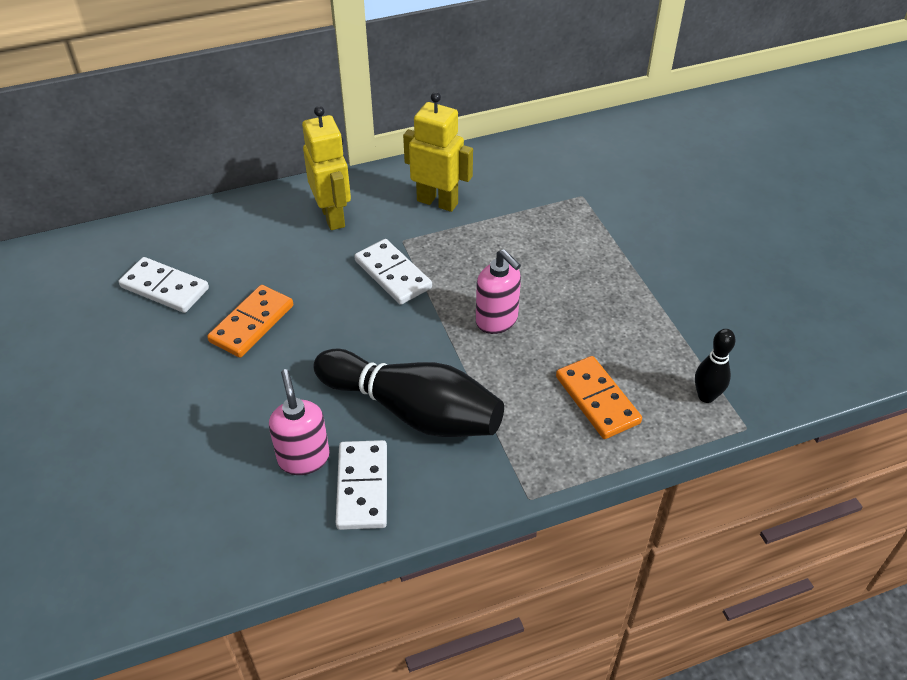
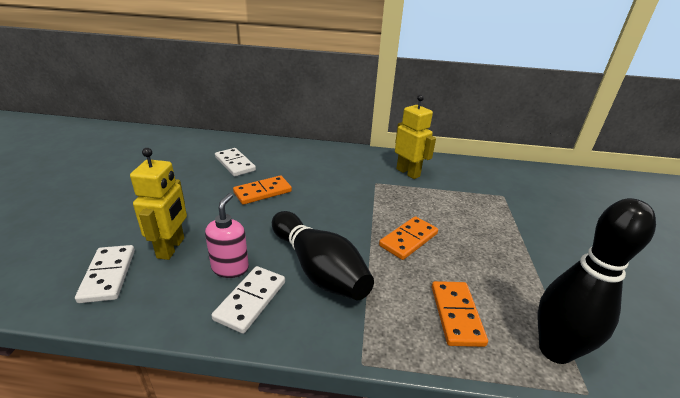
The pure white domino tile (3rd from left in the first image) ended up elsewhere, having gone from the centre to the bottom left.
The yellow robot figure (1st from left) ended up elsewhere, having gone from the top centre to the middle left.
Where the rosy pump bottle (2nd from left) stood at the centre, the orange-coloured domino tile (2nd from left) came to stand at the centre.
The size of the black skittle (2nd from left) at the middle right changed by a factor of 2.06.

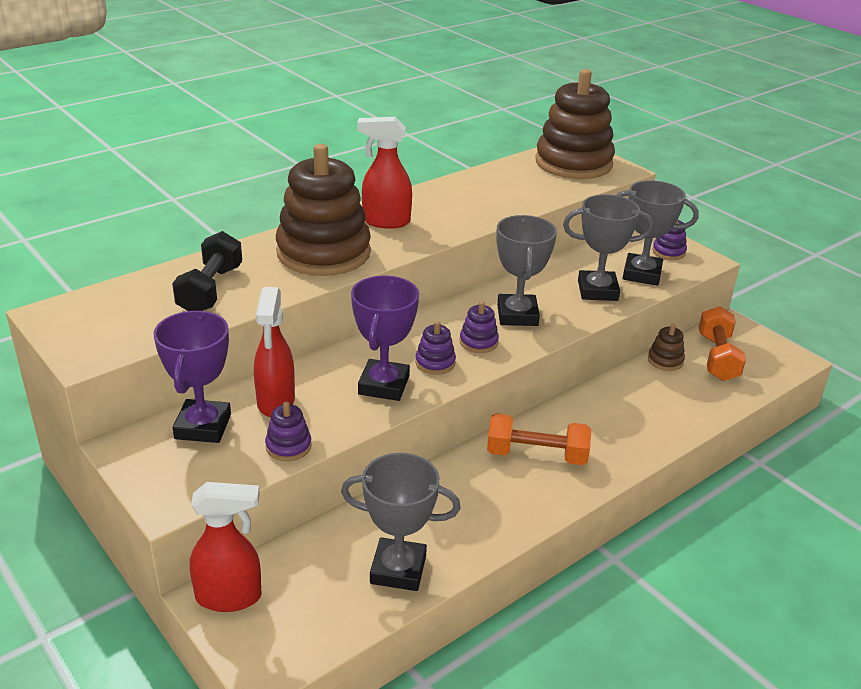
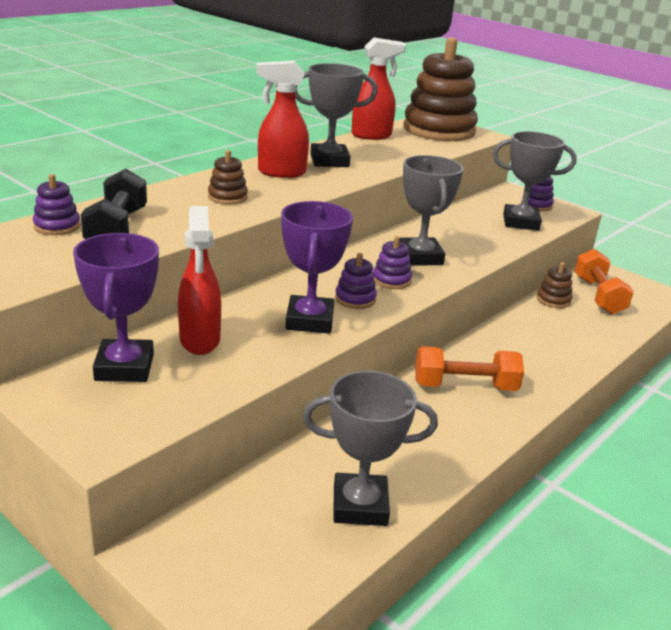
The violet ring stacker (1st from left) ended up elsewhere, having gone from the centre to the top left.
The size of the dark brown ring stacker (1st from left) at the top centre changed by a factor of 0.41.
The ash-grey prize cup (3rd from left in the first image) ended up elsewhere, having gone from the middle right to the top centre.
The red spray bottle (1st from left in the first image) ended up elsewhere, having gone from the bottom left to the top centre.

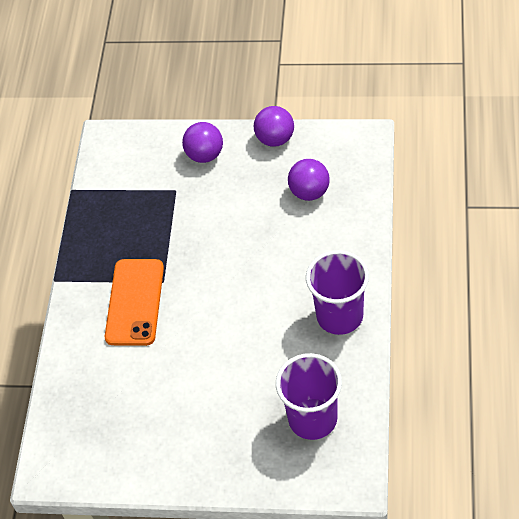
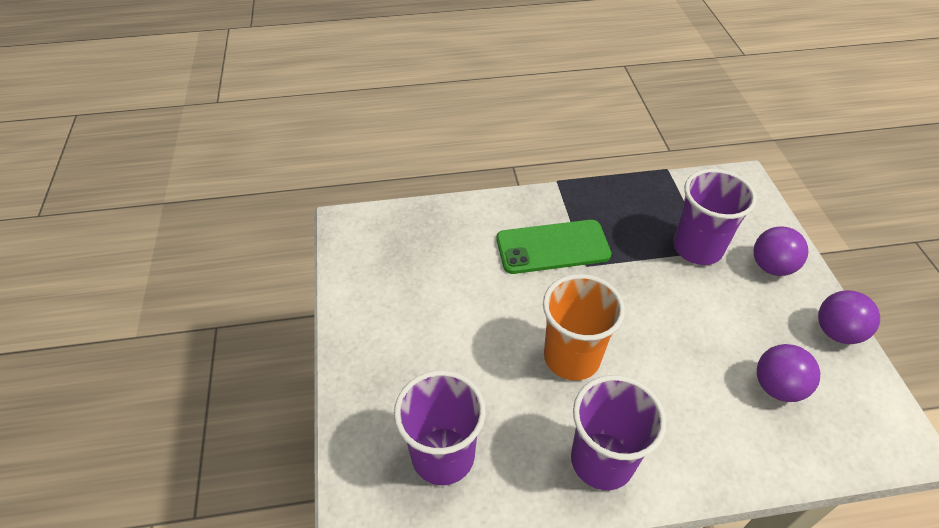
What was the orange-coloured phone at the middle left turned into the green phone at the centre.
The second view gained the orange-coloured cup at the centre.
The second view gained the violet cup (3rd from left) at the middle right.

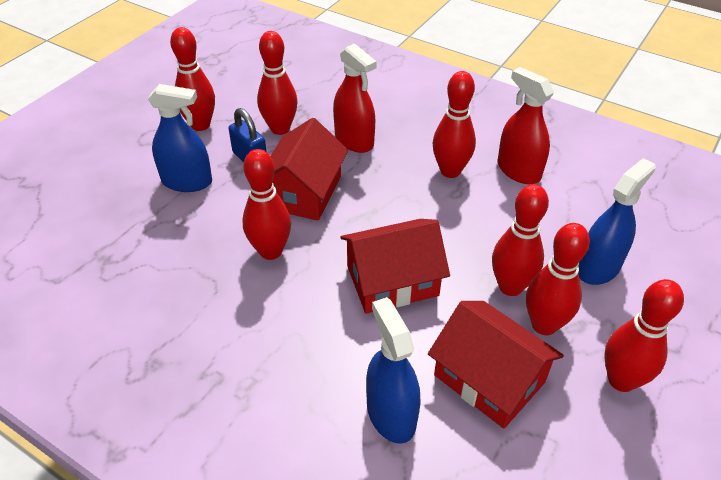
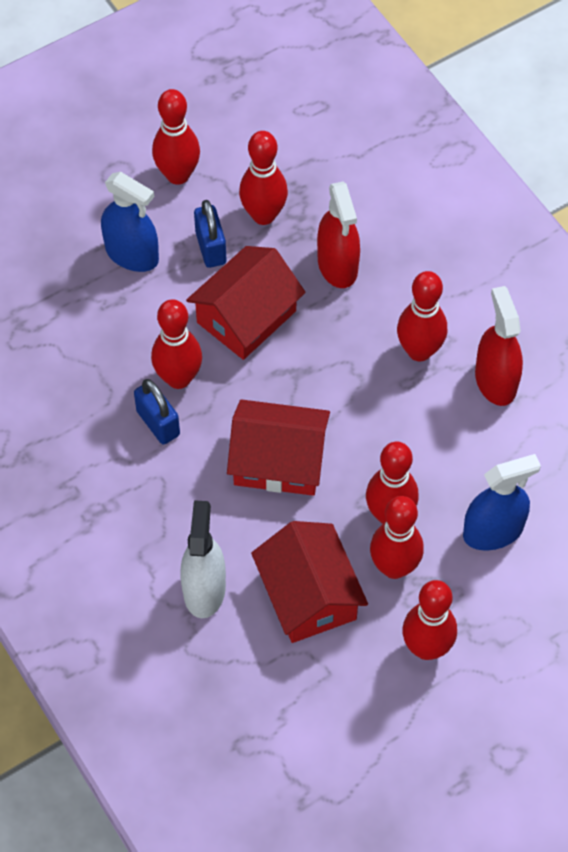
The second view gained the royal blue small lock (1st from left) at the middle left.
What was the royal blue spray bottle (2nd from left) at the bottom centre turned into the pure white spray bottle at the centre.

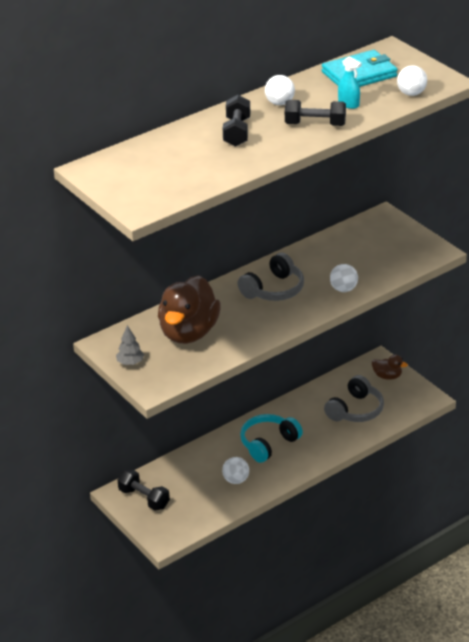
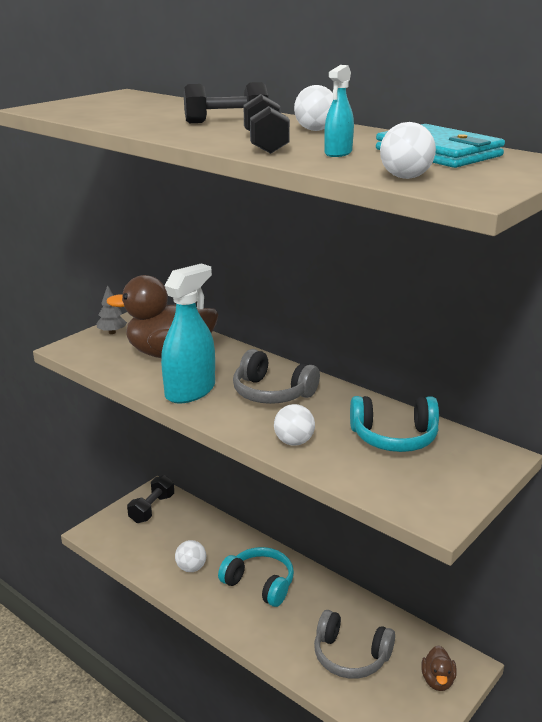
The second view gained the turquoise spray bottle (1st from left) at the centre.
The second view gained the turquoise over-ear headphones (2nd from left) at the middle right.

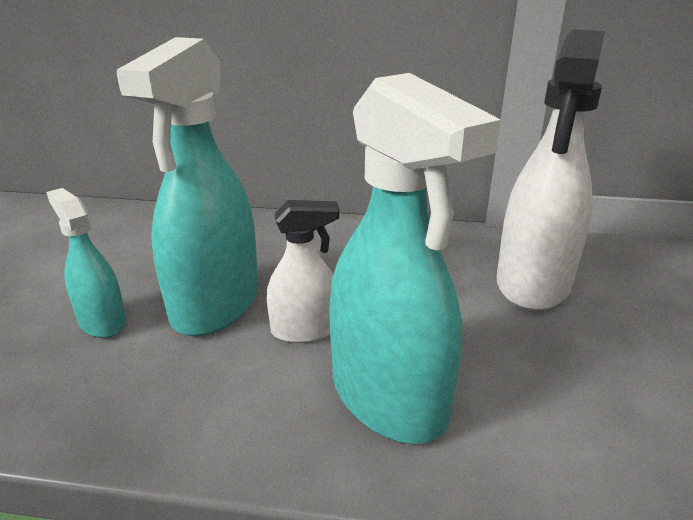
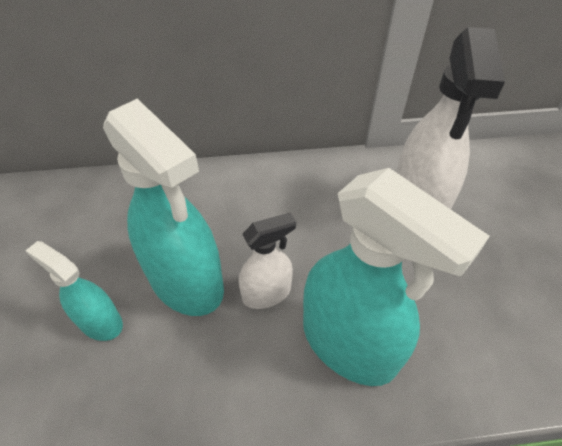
The turquoise spray bottle (2nd from left) at the middle left ended up facing another way, 45 degrees counterclockwise from before.

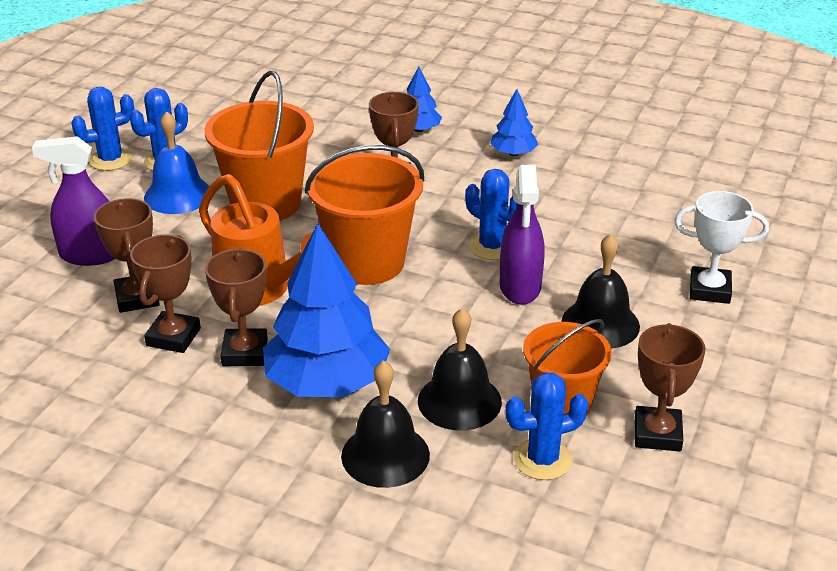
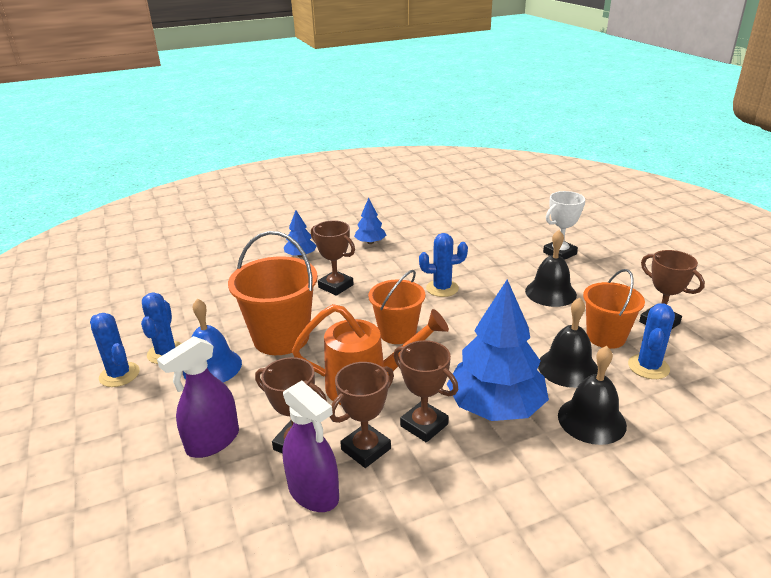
The royal blue prickly plant (1st from left) at the top left ended up facing another way, 60 degrees counterclockwise from before.
The violet spray bottle (2nd from left) ended up elsewhere, having gone from the centre to the bottom centre.
The dark brown prize cup (2nd from left in the first image) at the middle left ended up facing another way, 75 degrees clockwise from before.
The size of the orange-coloured sand bucket (2nd from left) at the centre changed by a factor of 0.66.

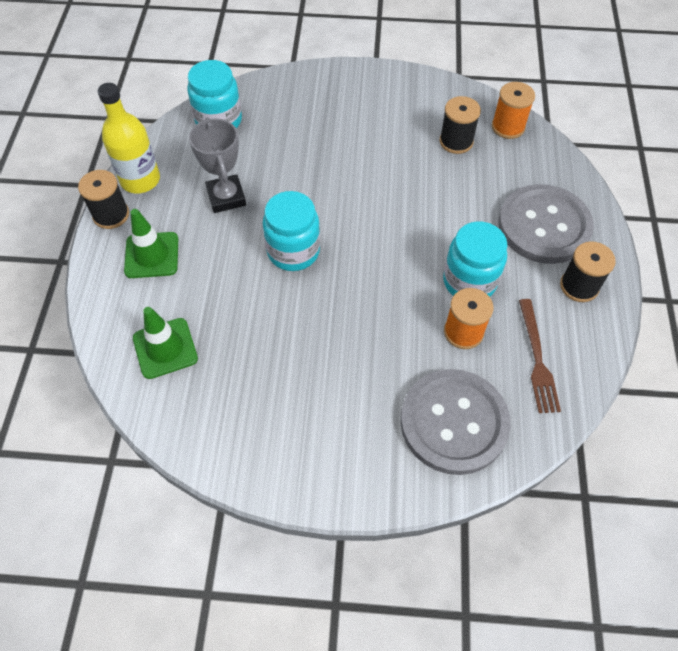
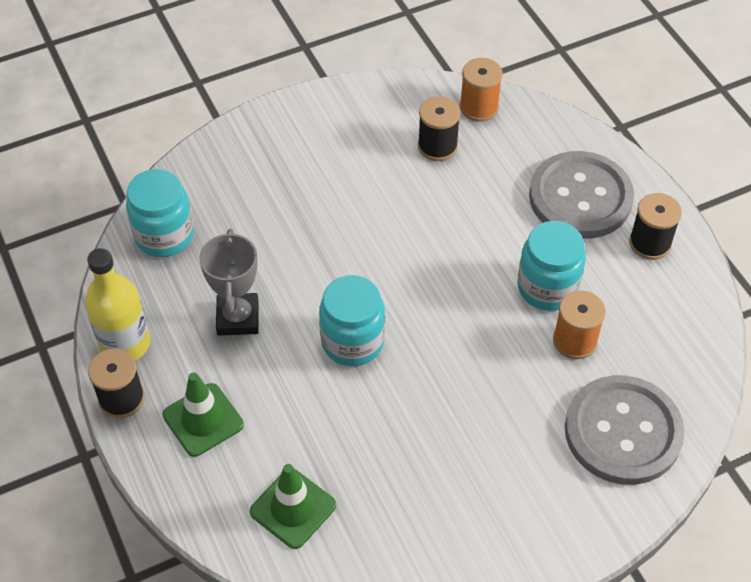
The ash-grey prize cup at the top left ended up facing another way, 45 degrees clockwise from before.
The second view lost the dark brown dinner fork at the middle right.

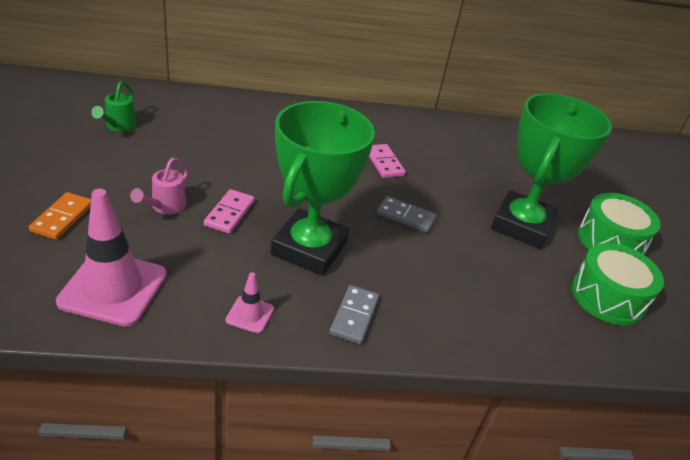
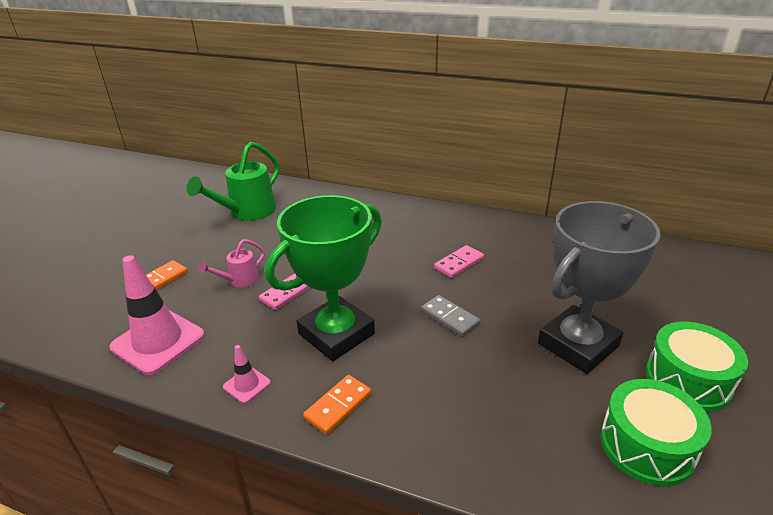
The size of the green watering can at the top left changed by a factor of 1.88.
What was the ash-grey domino tile (1st from left) at the bottom centre turned into the orange-coloured domino tile (2nd from left) at the bottom centre.
The rosy domino tile (2nd from left) at the centre ended up facing another way, 45 degrees clockwise from before.
What was the green prize cup (2nd from left) at the middle right turned into the ash-grey prize cup at the middle right.

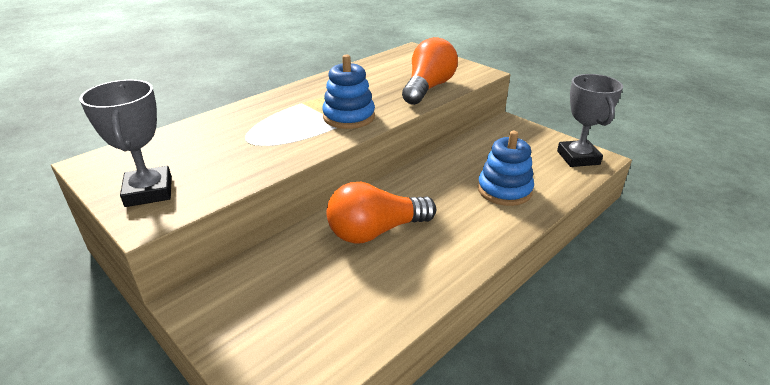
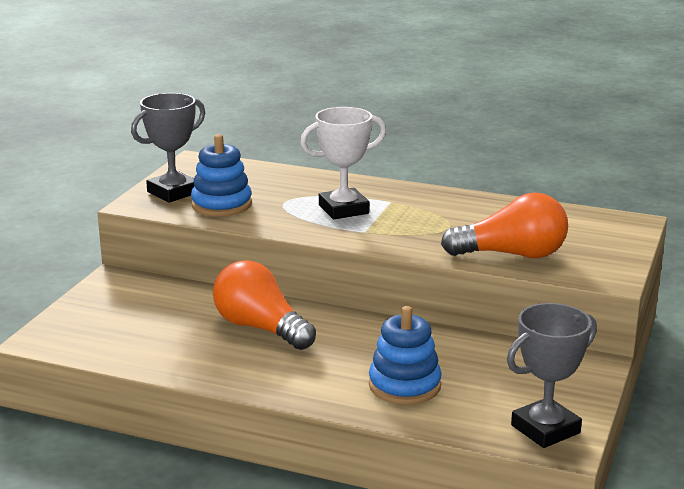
The royal blue ring stacker (1st from left) ended up elsewhere, having gone from the top centre to the middle left.
The second view gained the pure white prize cup at the centre.

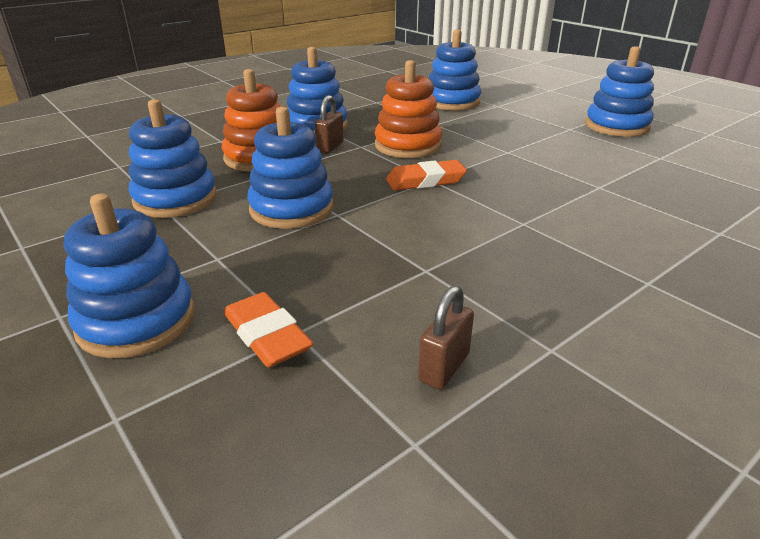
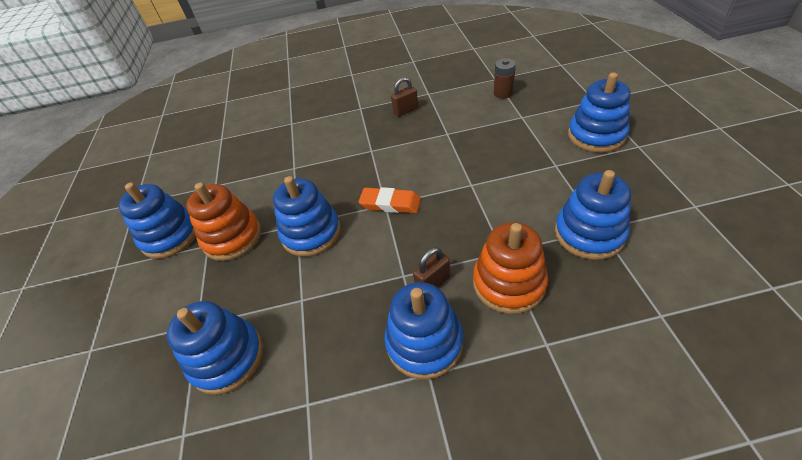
The orange-coloured ring stacker (2nd from left in the first image) ended up elsewhere, having gone from the top centre to the middle left.
The royal blue ring stacker (3rd from left) ended up elsewhere, having gone from the top centre to the centre.
The dark brown small lock (2nd from left in the first image) ended up elsewhere, having gone from the centre to the top centre.
The second view gained the dark brown power cell at the top centre.
The second view lost the orange-coloured eraser (1st from left) at the centre.

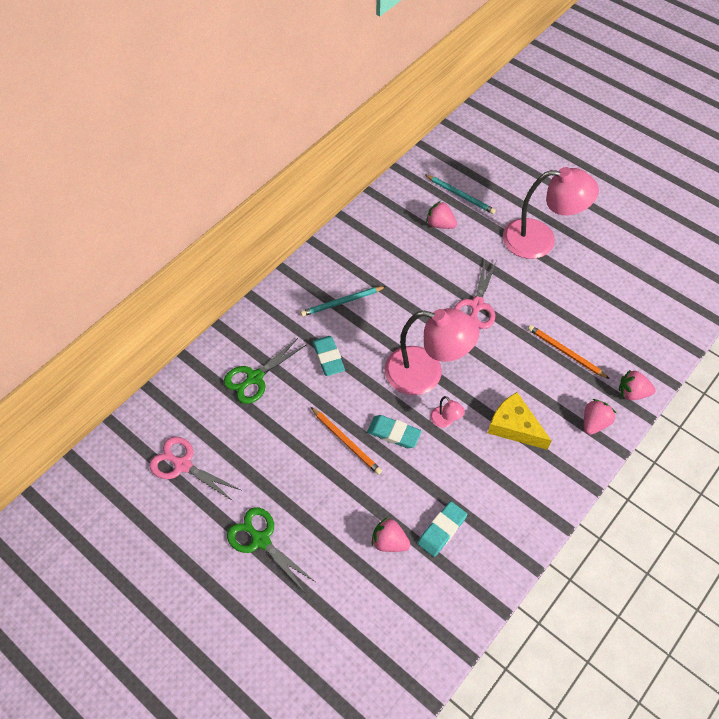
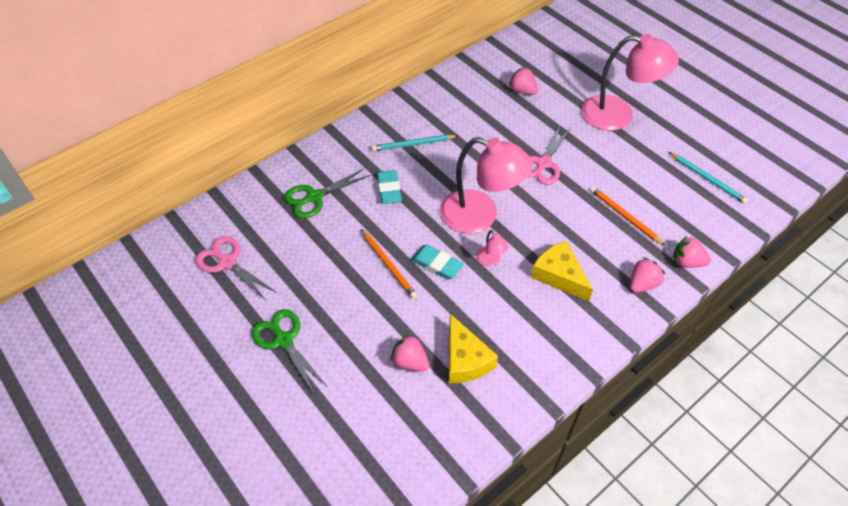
Where the turquoise eraser (3rd from left) stood at the bottom centre, the yellow cheese wedge (1st from left) came to stand at the bottom centre.
The turquoise lead pencil (2nd from left) ended up elsewhere, having gone from the top centre to the middle right.

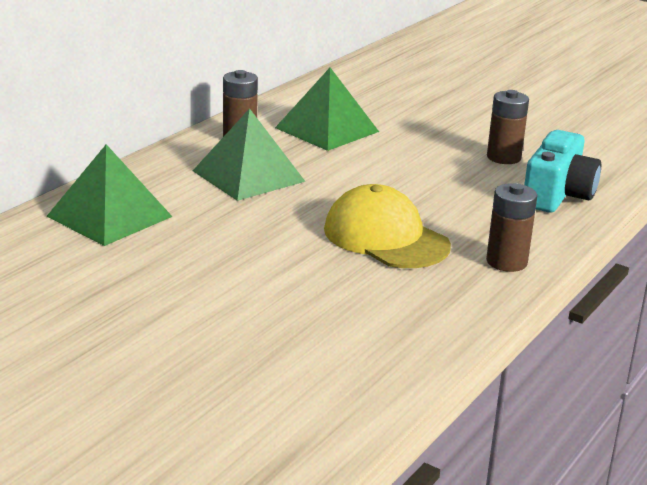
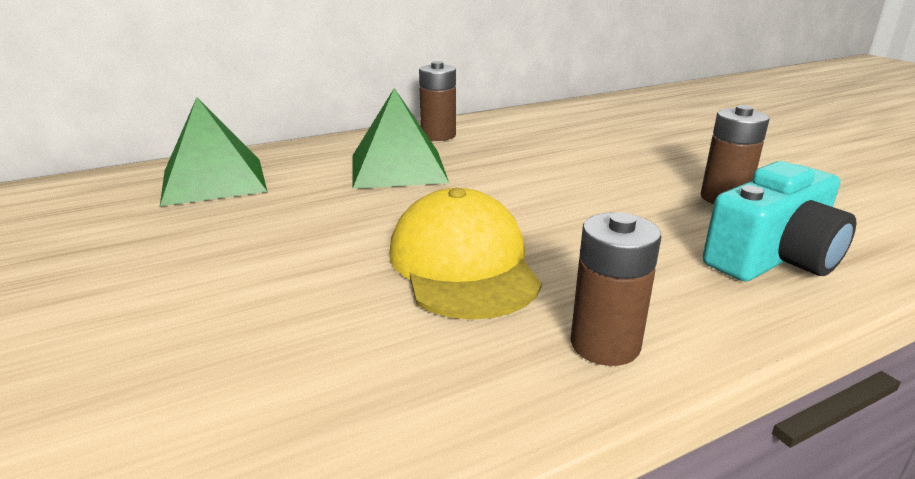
The second view lost the green solid pyramid (3rd from left) at the top centre.

